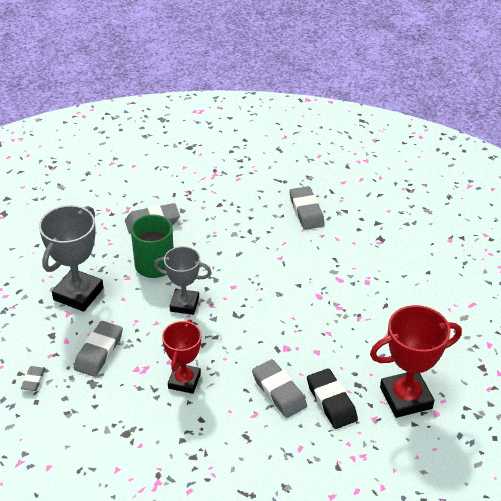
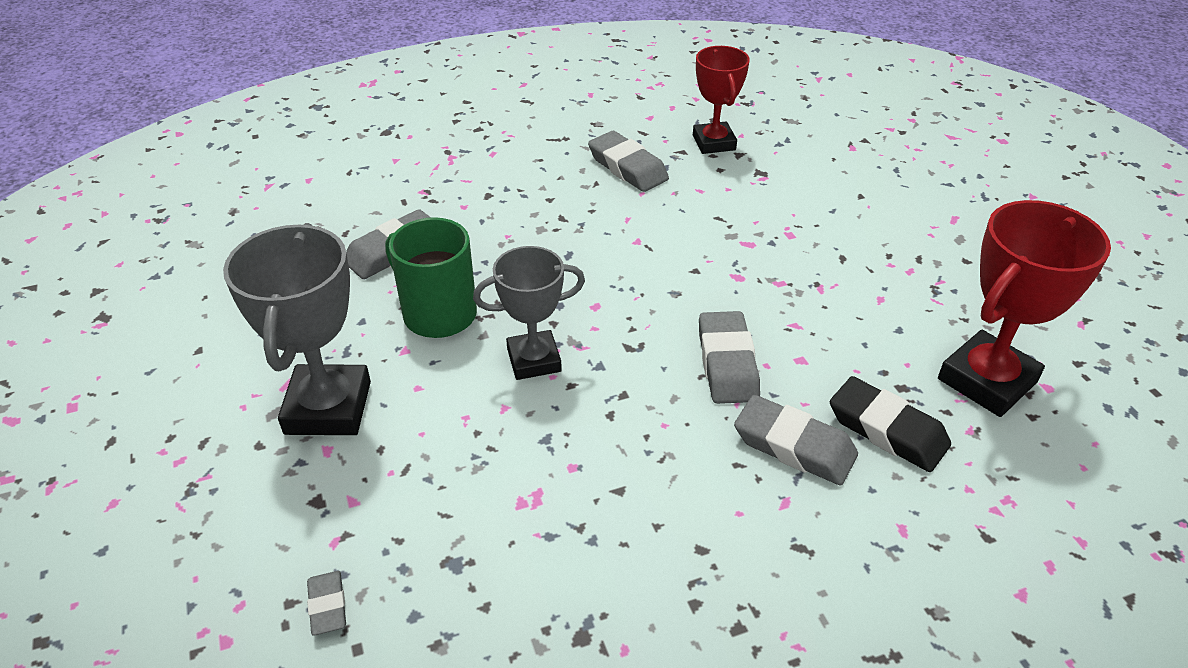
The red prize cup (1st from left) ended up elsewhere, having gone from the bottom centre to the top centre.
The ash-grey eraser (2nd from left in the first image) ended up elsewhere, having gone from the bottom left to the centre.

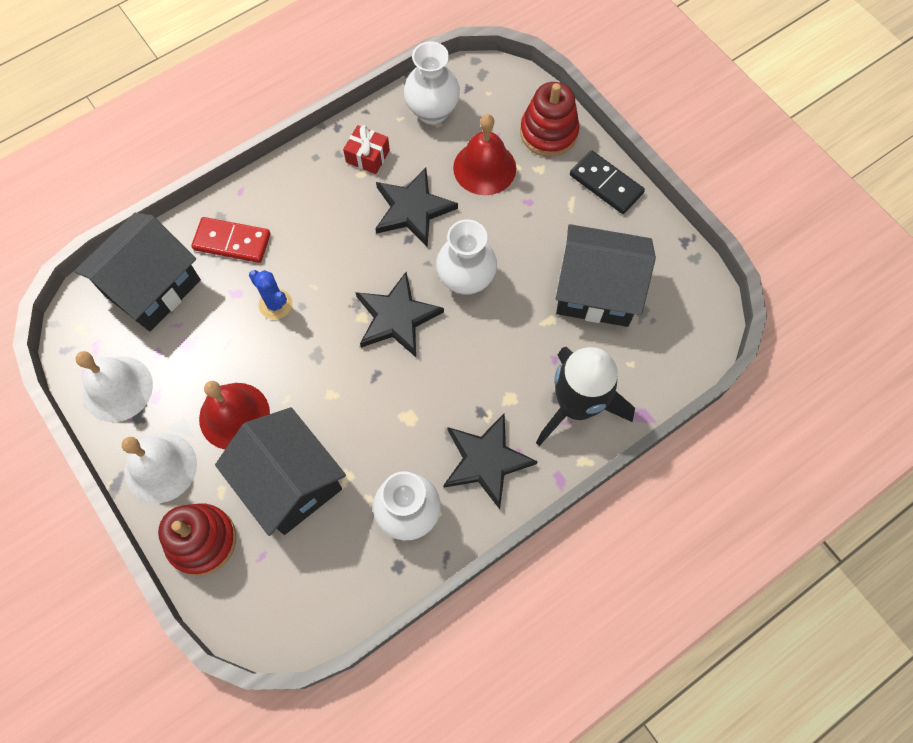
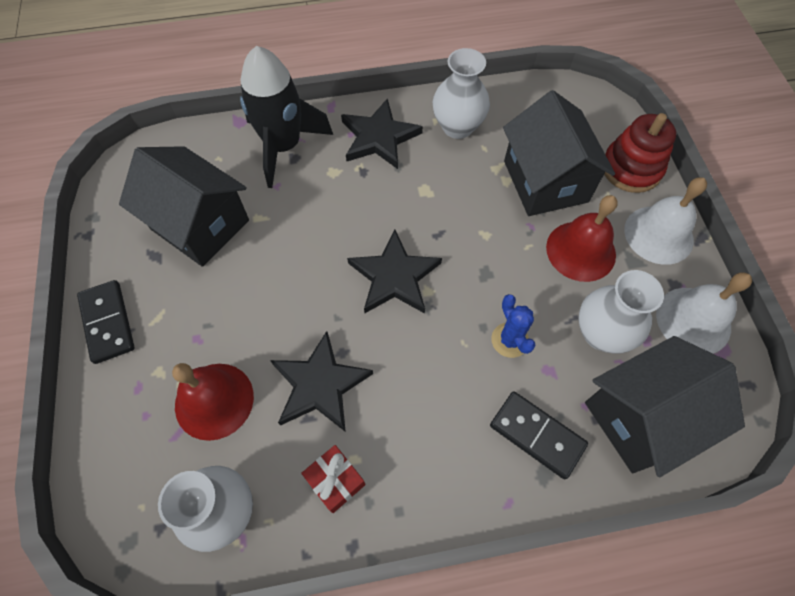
What was the red domino tile at the top left turned into the black domino tile (2nd from left) at the bottom right.
The pure white vase (3rd from left) ended up elsewhere, having gone from the centre to the middle right.
The second view lost the red ring stacker (2nd from left) at the top centre.

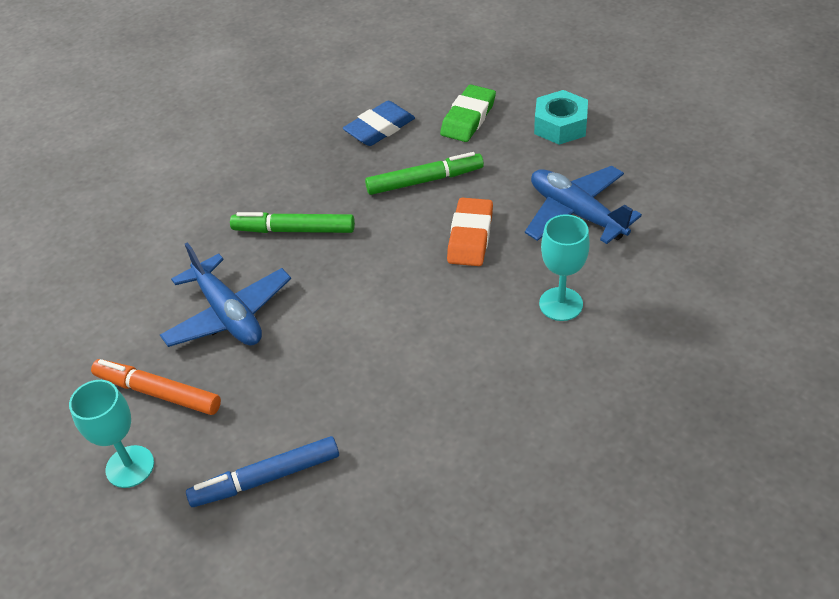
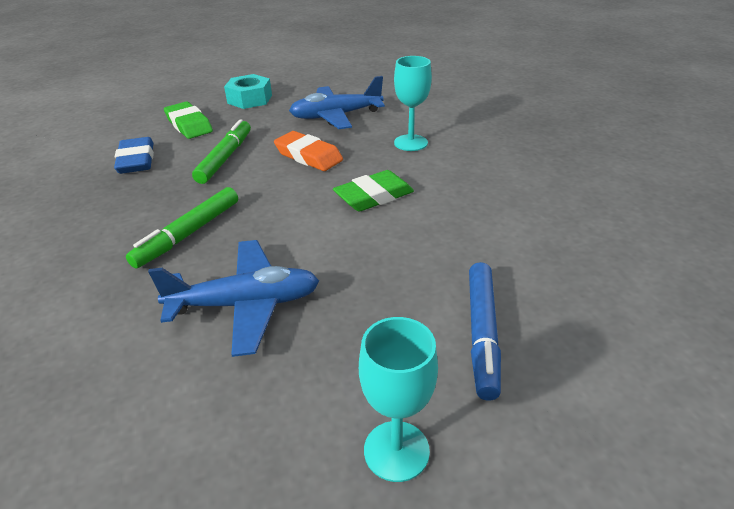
The second view gained the green eraser (2nd from left) at the centre.
The second view lost the orange-coloured marker pen at the middle left.

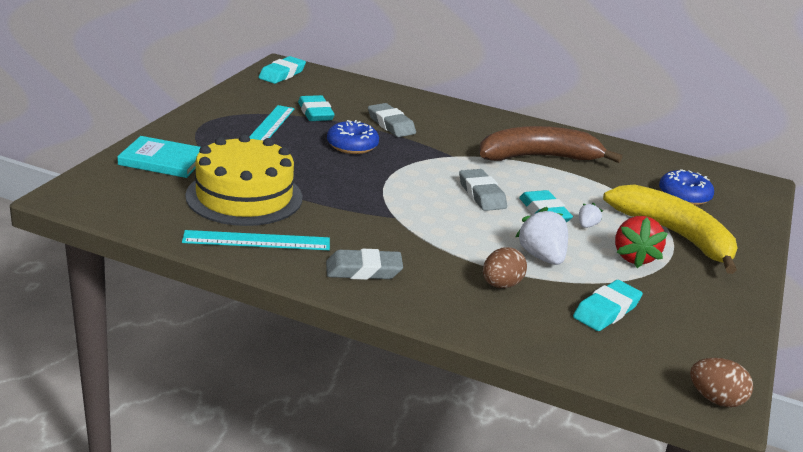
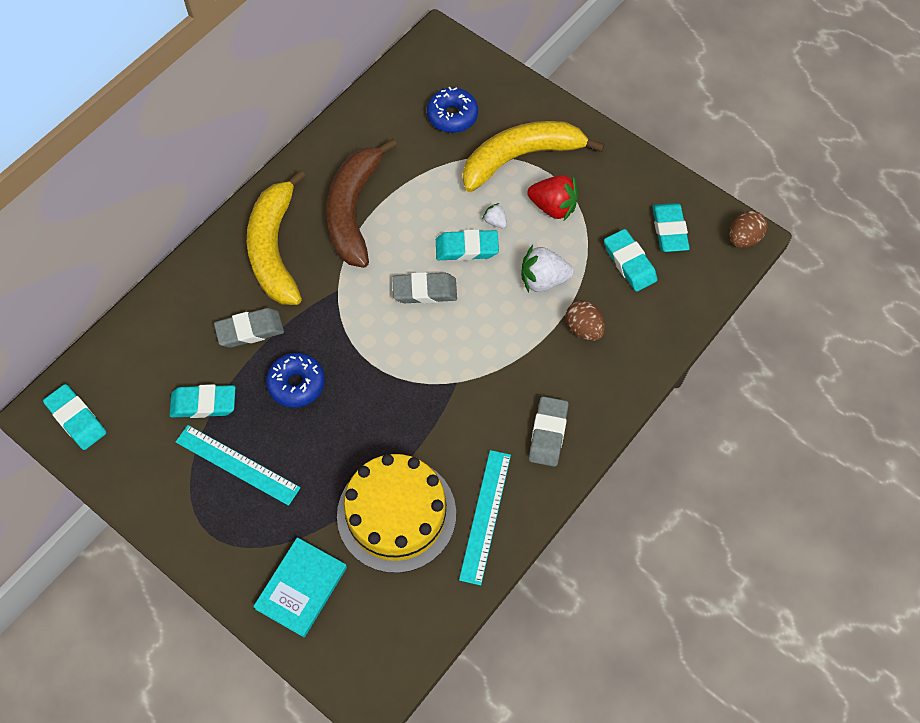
The second view gained the yellow banana (1st from left) at the top left.
The second view gained the turquoise eraser (5th from left) at the top right.

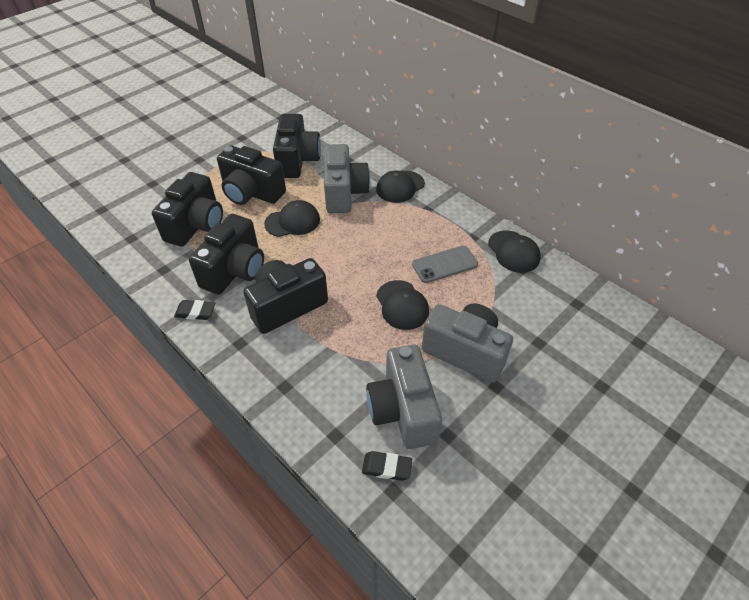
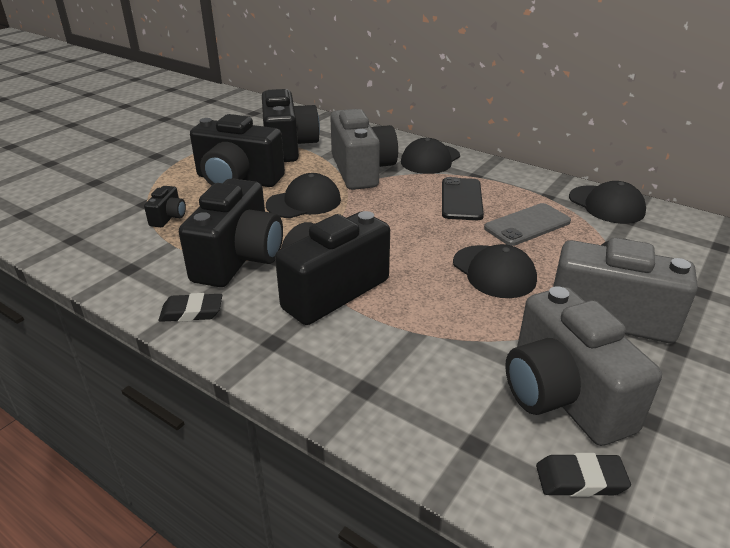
The size of the black camera (1st from left) at the middle left changed by a factor of 0.44.
The second view gained the black phone at the centre.

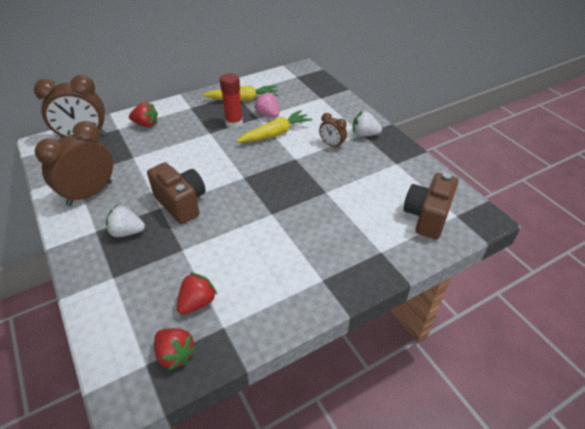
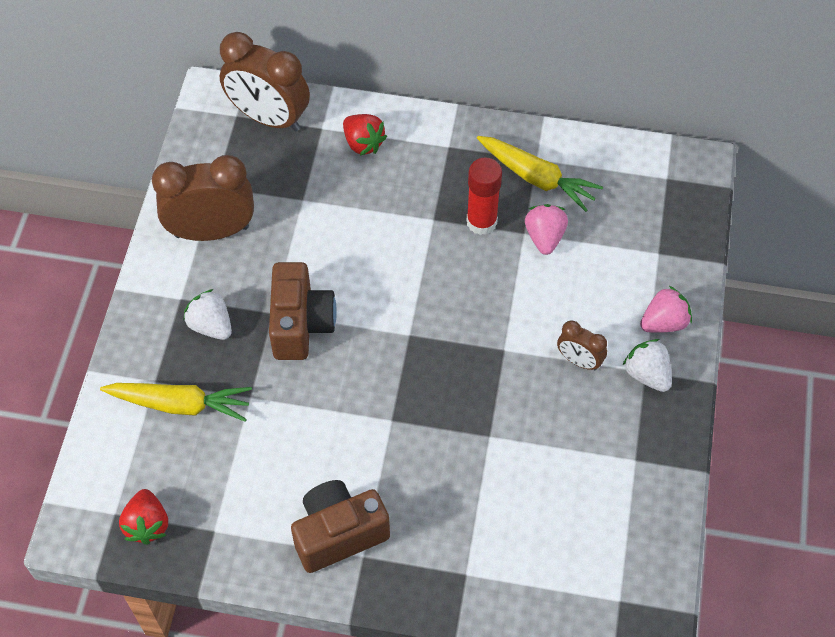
The yellow carrot (2nd from left in the first image) ended up elsewhere, having gone from the top centre to the middle left.
The dark brown camera (2nd from left) ended up elsewhere, having gone from the middle right to the bottom centre.
The dark brown bedside clock (3rd from left) at the top centre ended up facing another way, 45 degrees counterclockwise from before.
The second view gained the rosy strawberry (2nd from left) at the middle right.
The second view lost the red strawberry (3rd from left) at the bottom centre.

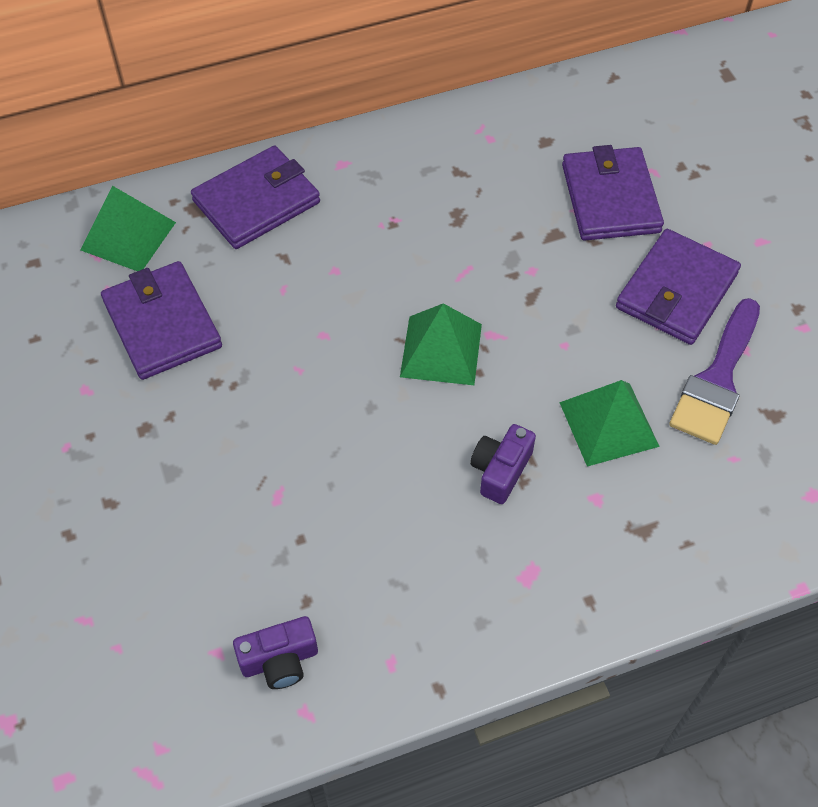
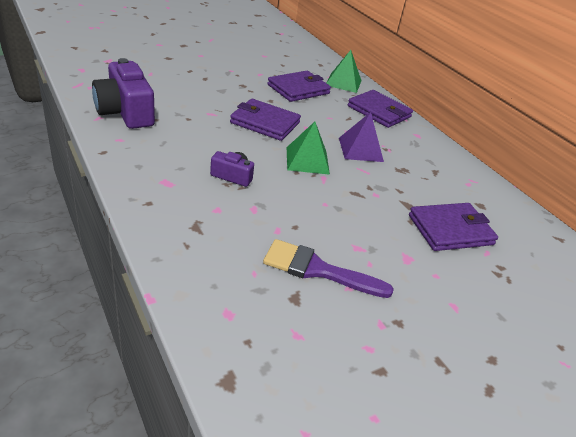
The size of the violet camera (1st from left) at the bottom centre changed by a factor of 1.97.
The violet wallet (4th from left in the first image) ended up elsewhere, having gone from the middle right to the top centre.
The second view gained the violet solid pyramid at the top centre.
The second view lost the green solid pyramid (3rd from left) at the middle right.

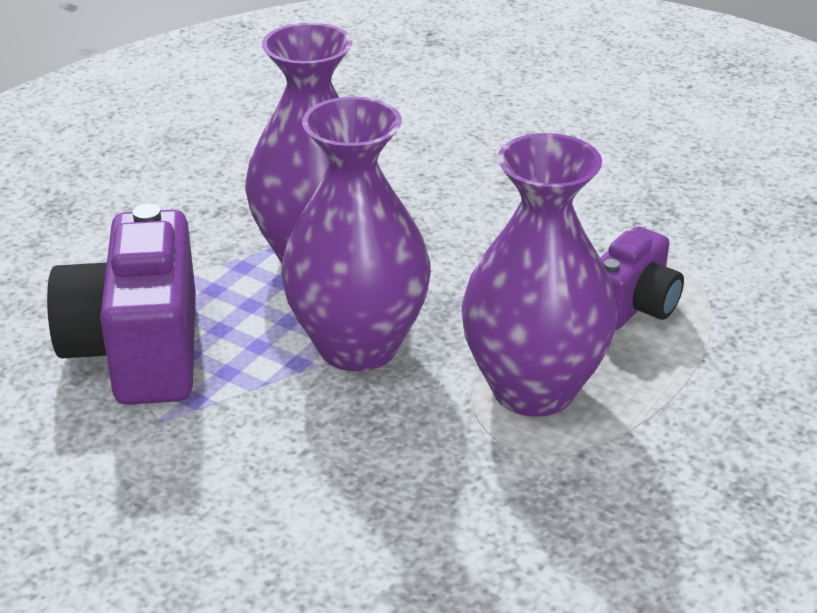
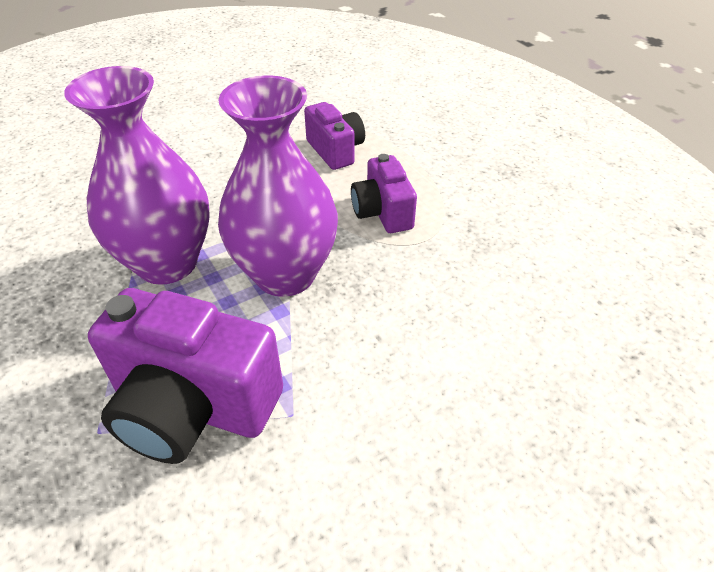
Where the violet vase (3rd from left) stood at the centre, the violet camera (3rd from left) came to stand at the centre.

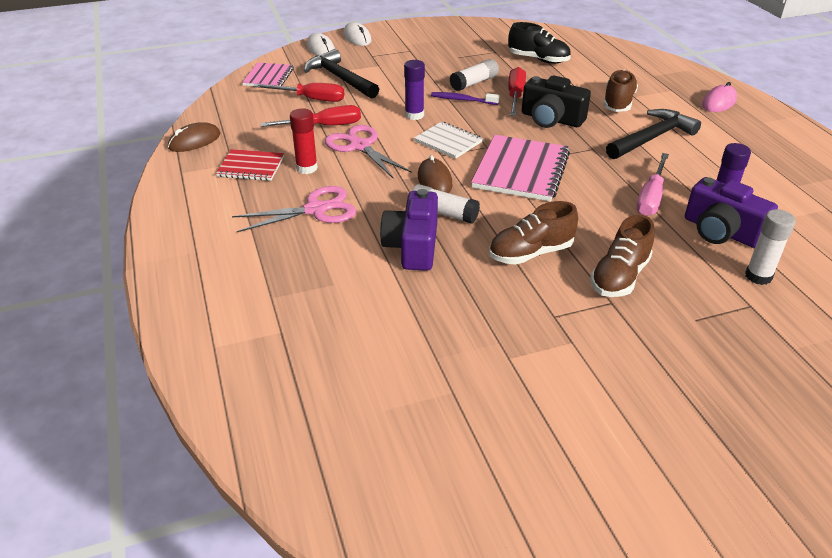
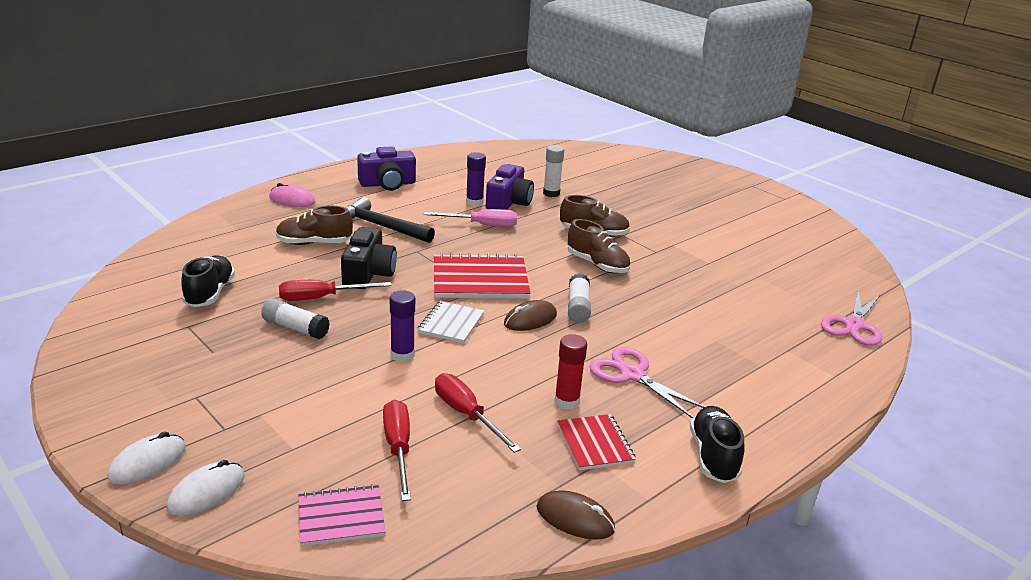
The violet camera (1st from left) ended up elsewhere, having gone from the centre to the top centre.
What was the rosy exercise book (2nd from left) at the top centre turned into the red exercise book (1st from left) at the centre.
The second view gained the black sneaker (2nd from left) at the bottom right.
The rosy pair of scissors (2nd from left) ended up elsewhere, having gone from the top centre to the middle right.
The second view lost the black carpenter's hammer (1st from left) at the top centre.
The second view lost the violet tooth brush at the top centre.

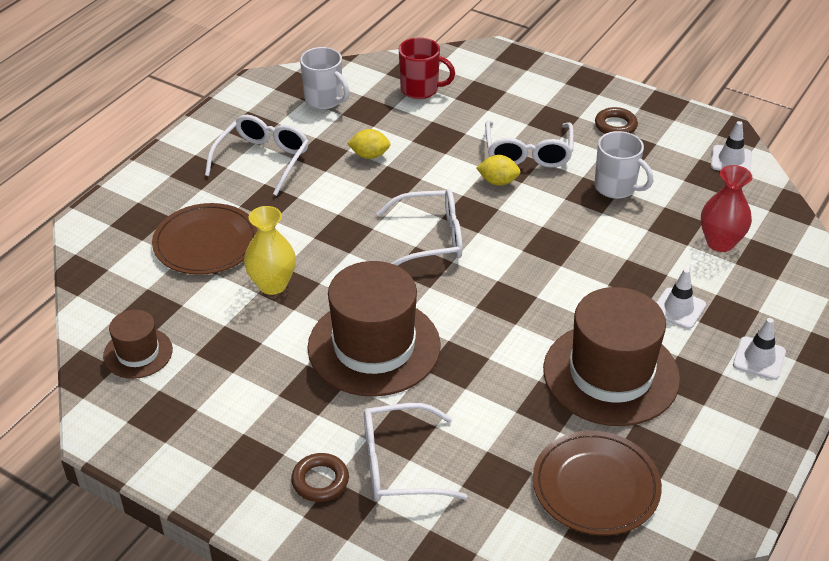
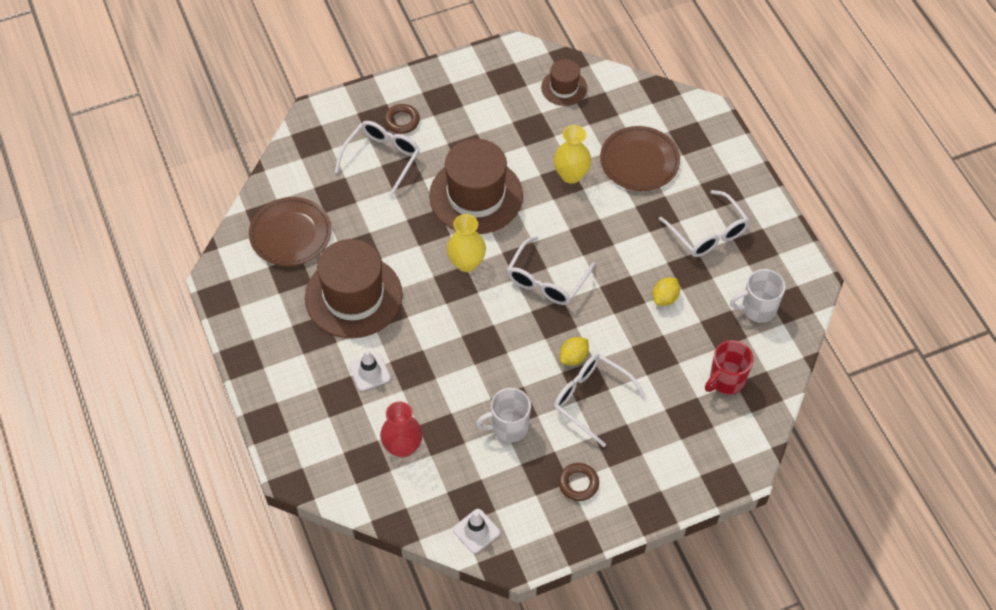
The second view gained the yellow vase (1st from left) at the centre.
The second view lost the pure white safety cone (3rd from left) at the middle right.

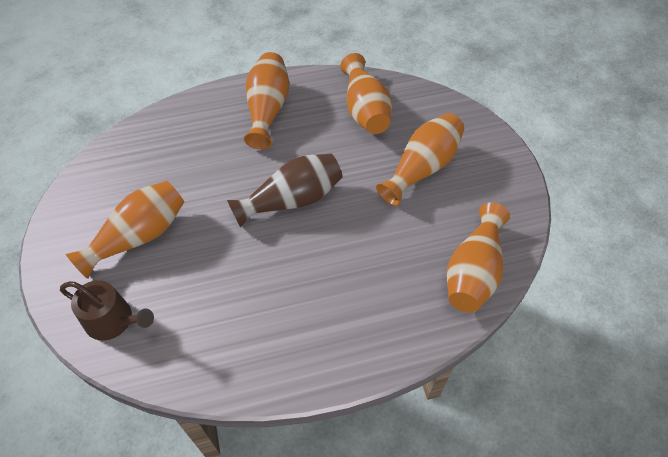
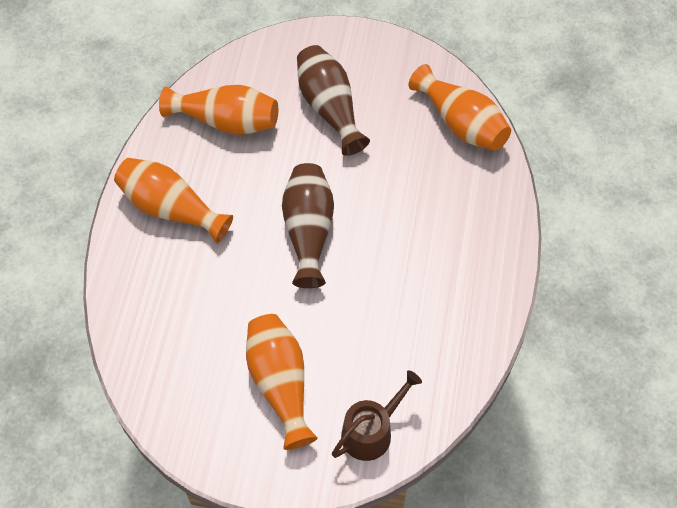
What was the orange-coloured vase (4th from left) at the centre turned into the dark brown vase (2nd from left) at the top centre.

